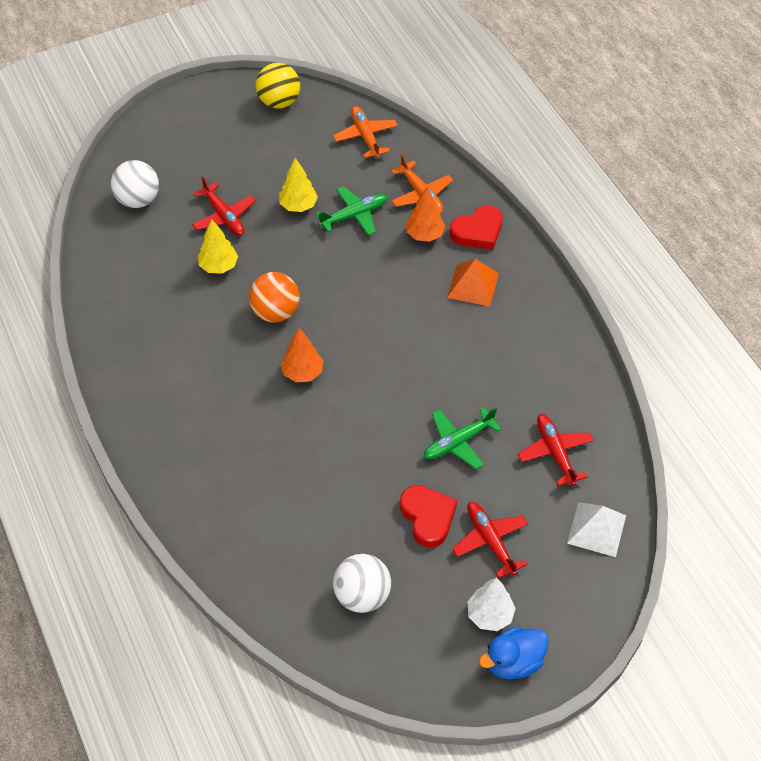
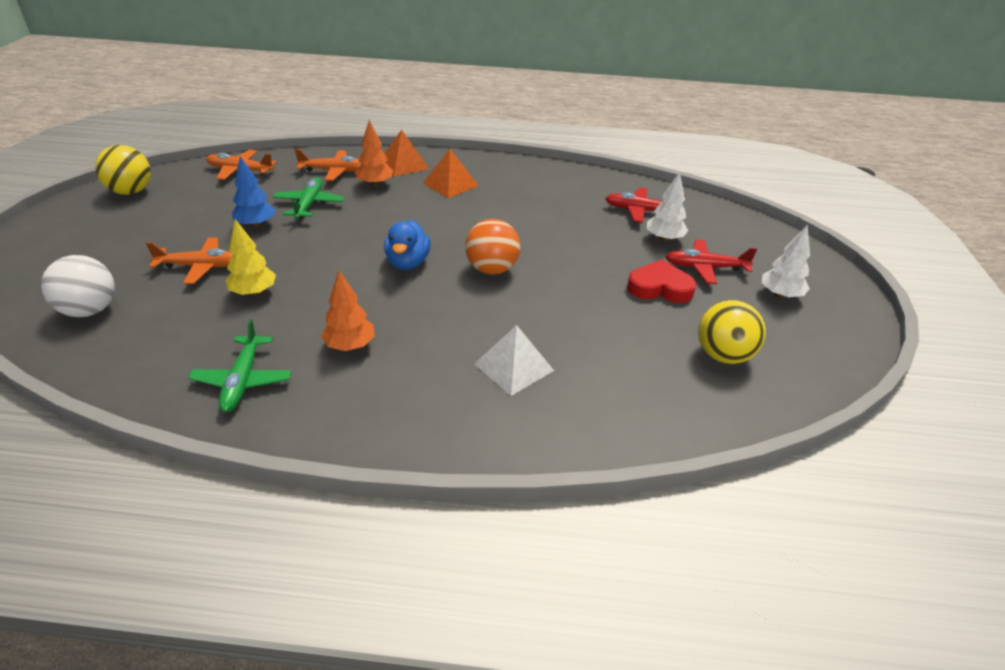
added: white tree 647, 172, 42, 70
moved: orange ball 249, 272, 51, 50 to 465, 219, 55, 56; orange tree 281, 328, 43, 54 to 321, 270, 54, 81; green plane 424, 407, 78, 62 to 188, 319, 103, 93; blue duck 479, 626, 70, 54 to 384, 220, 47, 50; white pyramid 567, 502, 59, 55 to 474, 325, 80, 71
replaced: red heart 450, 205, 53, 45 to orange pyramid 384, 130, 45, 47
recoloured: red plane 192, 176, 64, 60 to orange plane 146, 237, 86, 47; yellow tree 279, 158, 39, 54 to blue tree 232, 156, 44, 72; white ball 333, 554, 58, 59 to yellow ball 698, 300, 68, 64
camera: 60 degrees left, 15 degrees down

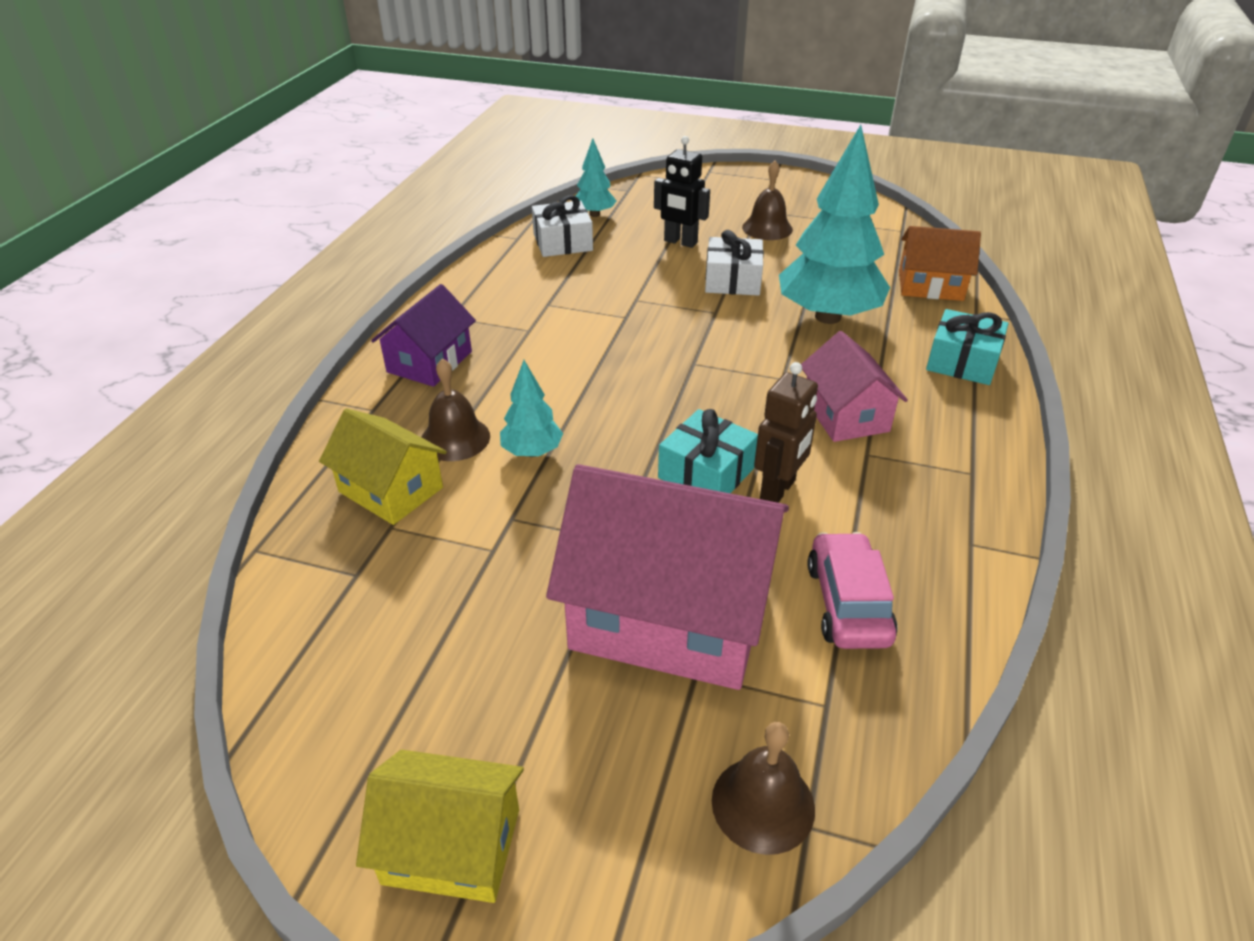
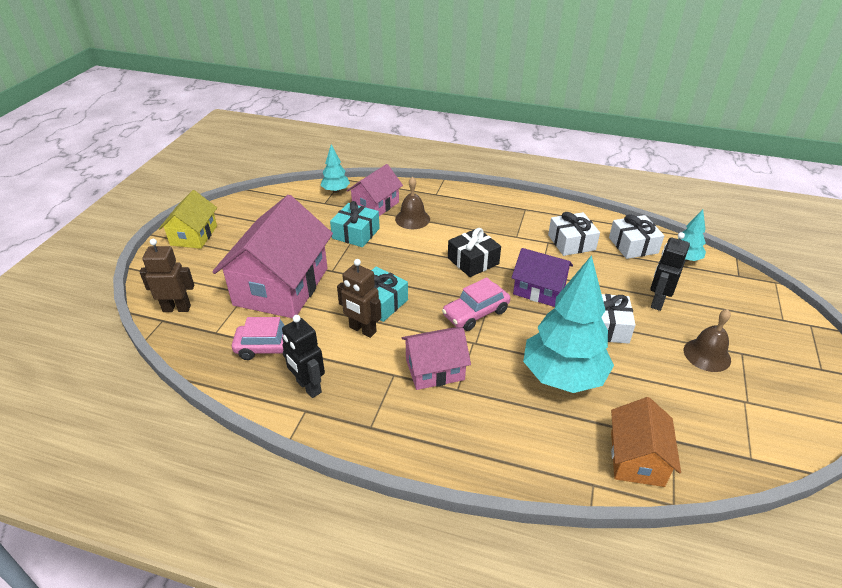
added: black robot 282, 315, 43, 83; pink car 442, 277, 68, 54; black gift 448, 228, 53, 49; white gift 548, 212, 52, 44
moved: purple house 371, 284, 105, 103 to 511, 248, 62, 59; turquoise tree 500, 360, 63, 97 to 321, 144, 29, 49; turquoise gift 926, 309, 83, 76 to 330, 201, 50, 46
replaced: brown bell 712, 722, 103, 133 to brown robot 139, 239, 55, 73
recoloured: yellow house 319, 408, 128, 117 to pink house 347, 164, 56, 52
camera: 90 degrees right, 0 degrees up

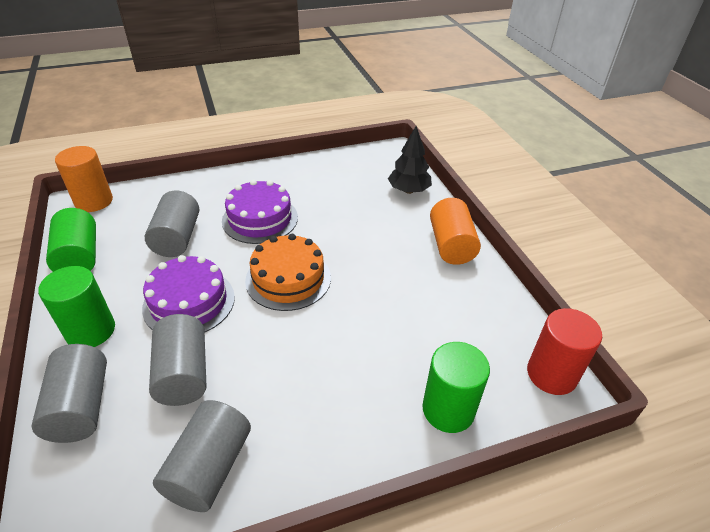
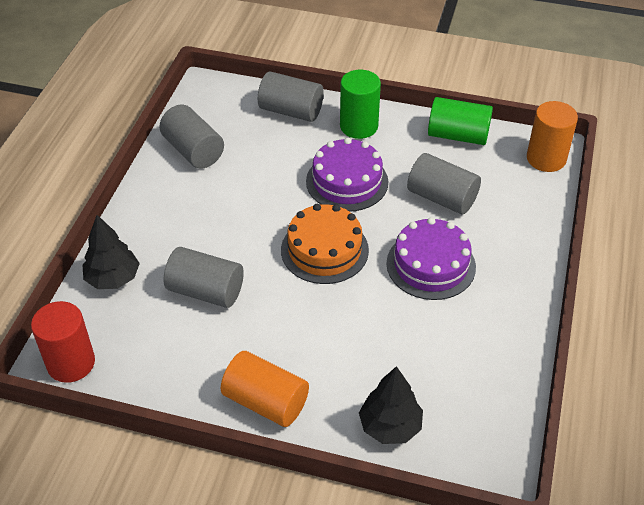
moved: grey cylinder 149, 314, 57, 92 to 163, 247, 81, 61
replaced: green cylinder 422, 342, 68, 91 to black tree 83, 215, 57, 74
camera: 125 degrees right, 5 degrees up

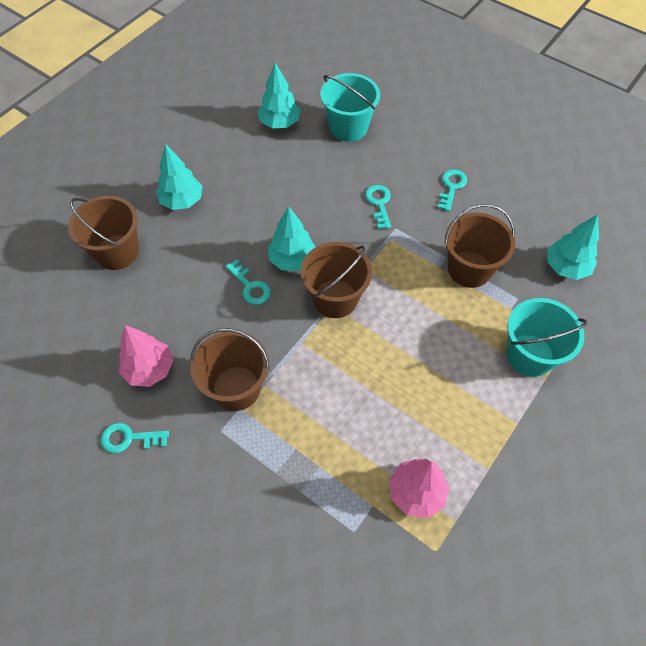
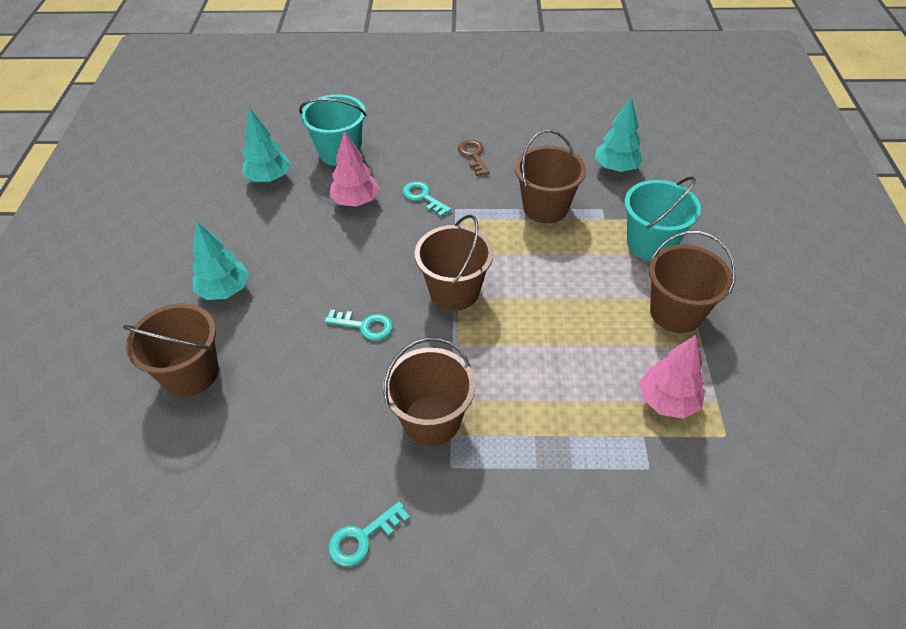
removed: turquoise tree 268, 206, 47, 65
added: brown bucket 649, 231, 87, 102
moved: pink tree 119, 325, 54, 62 to 329, 130, 50, 77
recoloured: turquoise key 438, 169, 29, 43 to brown key 458, 140, 31, 36
camera: 35 degrees left, 10 degrees down

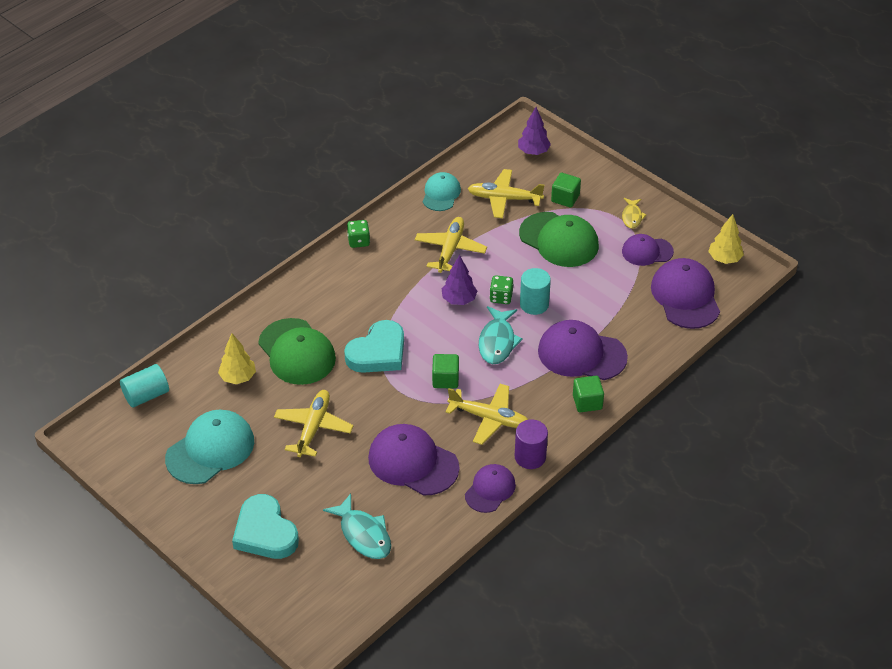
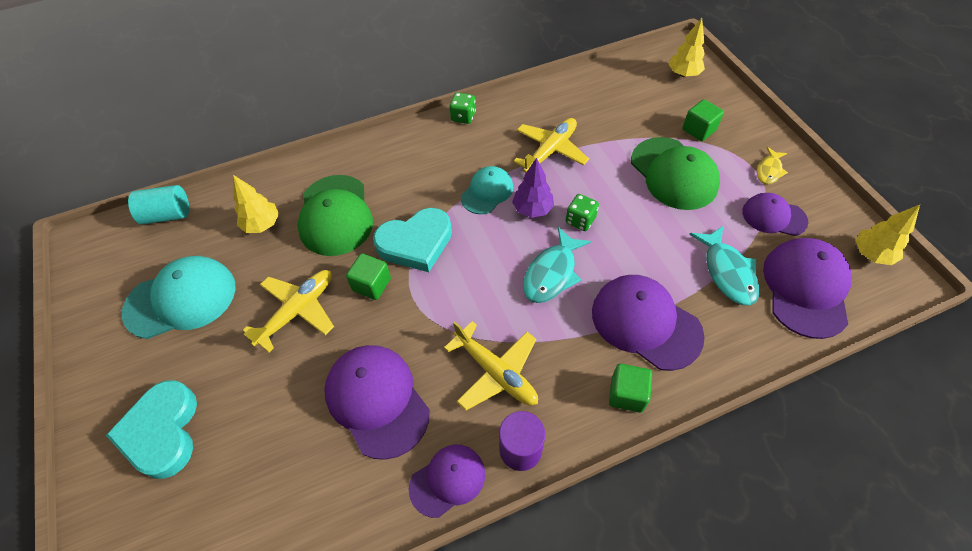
removed: yellow plane 467, 169, 77, 49; turquoise cylinder 520, 268, 31, 47
moved: turquoise fish 323, 494, 68, 65 to 689, 225, 70, 80; turquoise cap 423, 172, 38, 39 to 461, 166, 52, 48; green cube 432, 354, 27, 35 to 346, 253, 45, 47
recoloured: purple tree 518, 107, 33, 48 to yellow tree 668, 18, 37, 59
camera: 25 degrees right, 10 degrees up

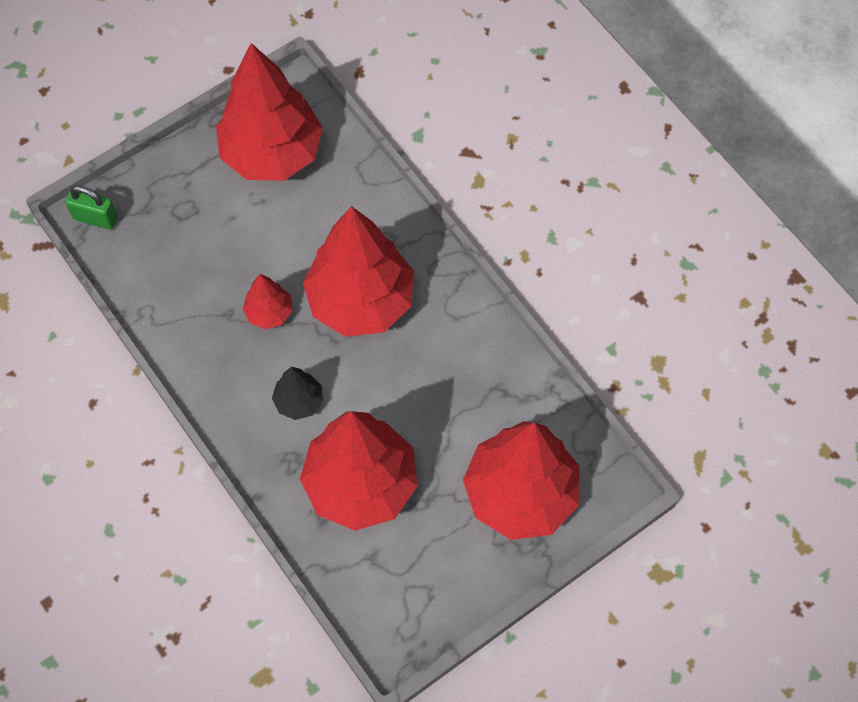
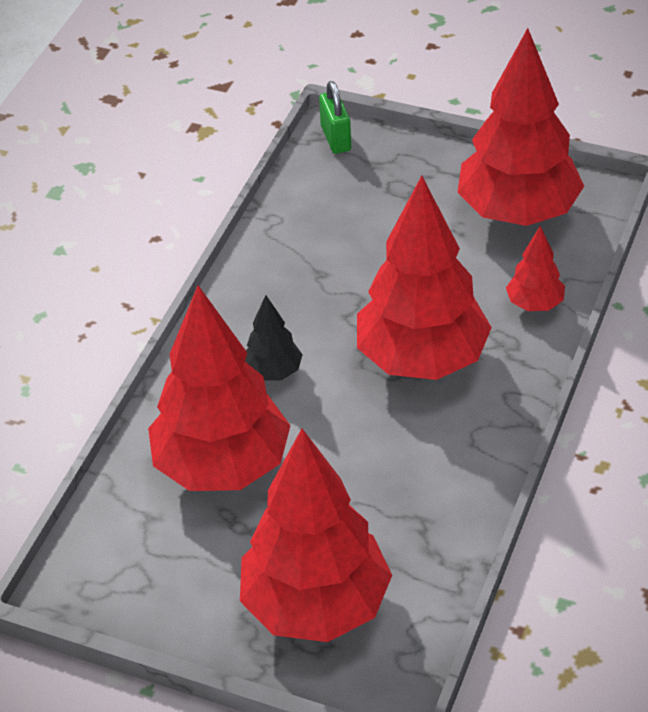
moved: red tree 243, 274, 49, 55 to 506, 226, 59, 85
camera: 60 degrees right, 20 degrees down

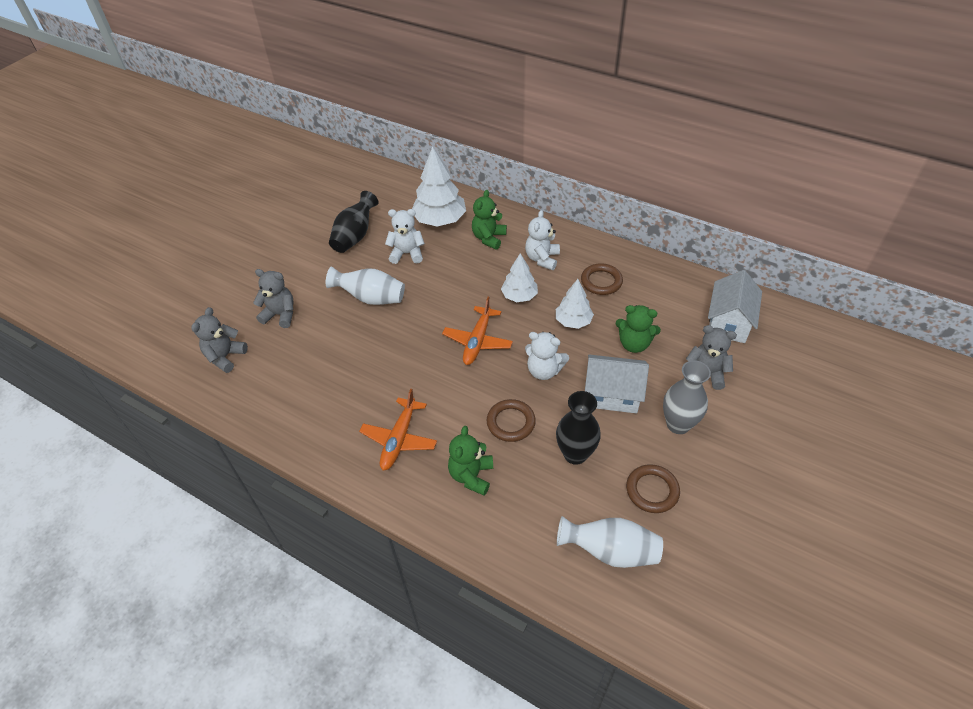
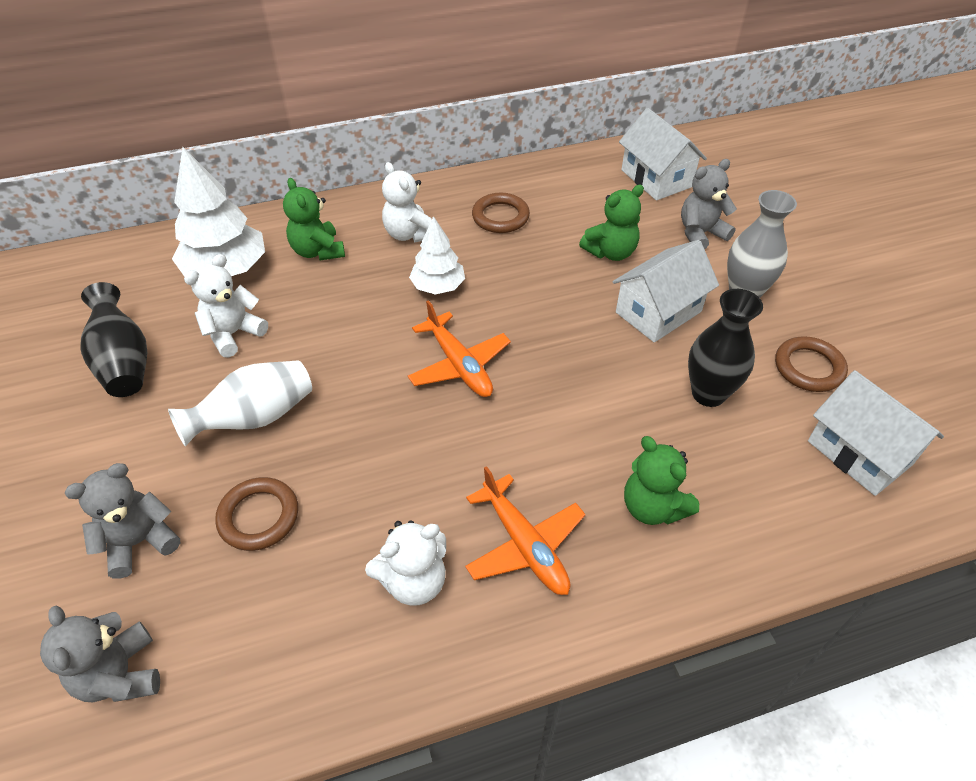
removed: white tree 556, 279, 38, 50
moved: brown ring 487, 399, 49, 43 to 215, 477, 83, 74; white teddy bear 525, 332, 44, 48 to 365, 520, 81, 86
replaced: white vase 557, 516, 106, 52 to white house 808, 370, 136, 126
camera: 50 degrees left, 0 degrees up

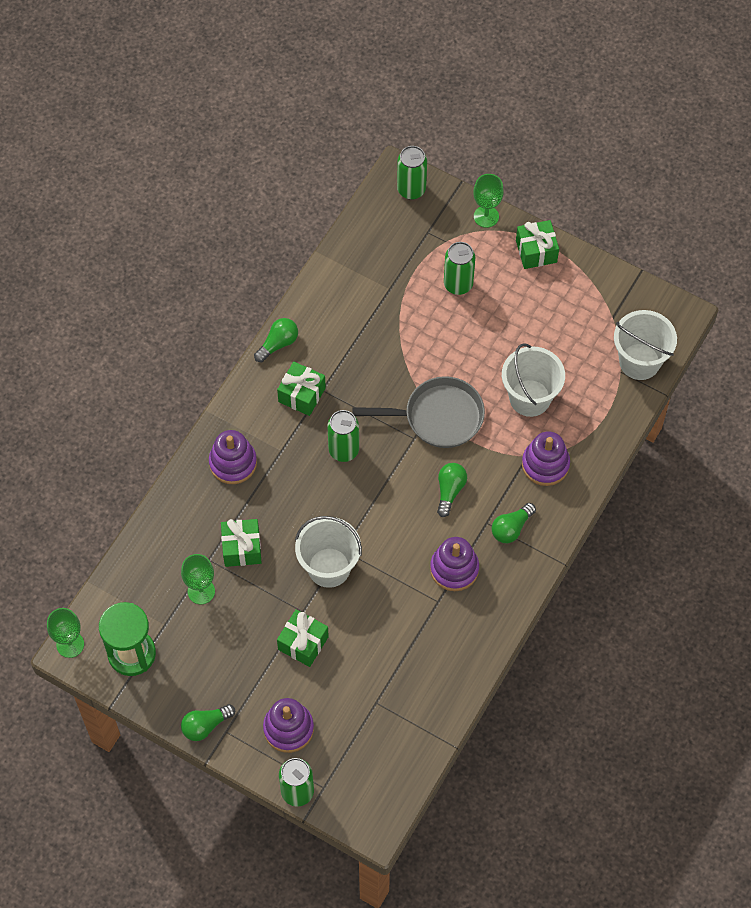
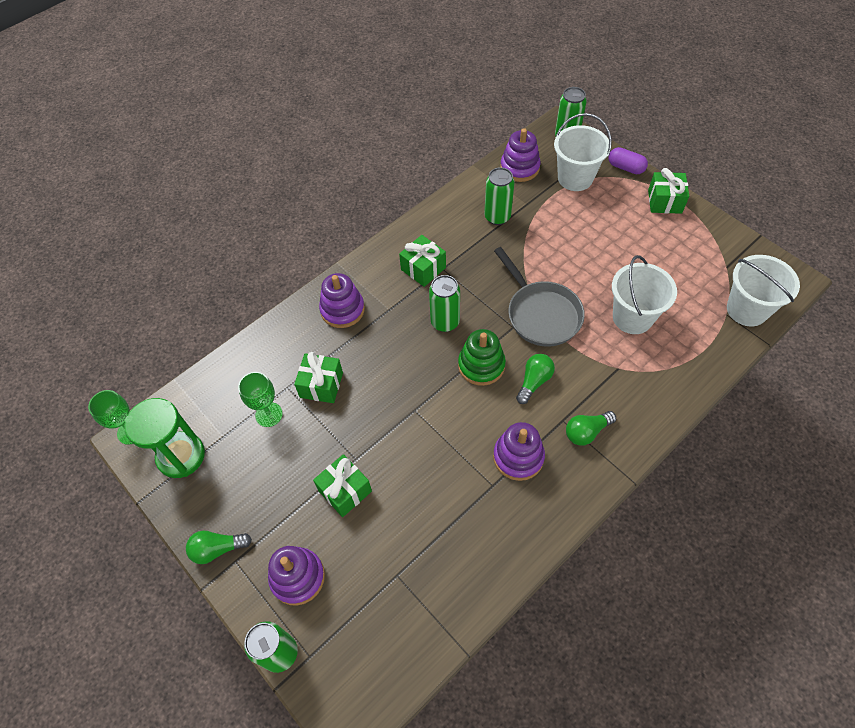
removed: green light bulb 254, 318, 44, 44
added: green stacking toy 458, 329, 48, 57
moved: white bucket 295, 516, 67, 72 to 554, 113, 58, 78; green can 444, 242, 31, 53 to 484, 167, 31, 58; purple stacking toy 522, 431, 48, 55 to 500, 128, 41, 54
replaced: green goblet 473, 174, 31, 54 to purple capsule 609, 147, 39, 27
turned: grey pan 352, 376, 133, 72 = 494, 247, 91, 100 45 degrees clockwise
camera: 20 degrees right, 5 degrees down

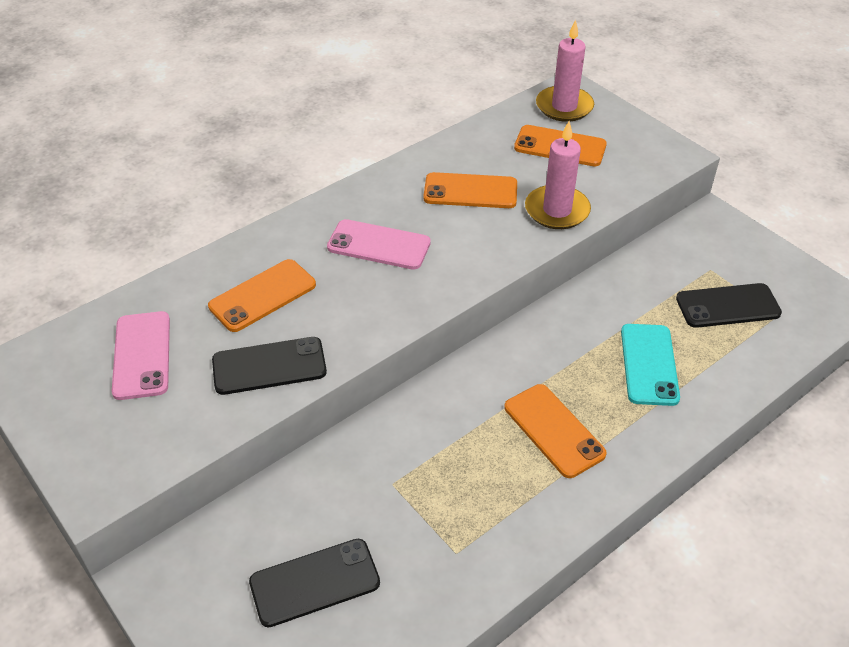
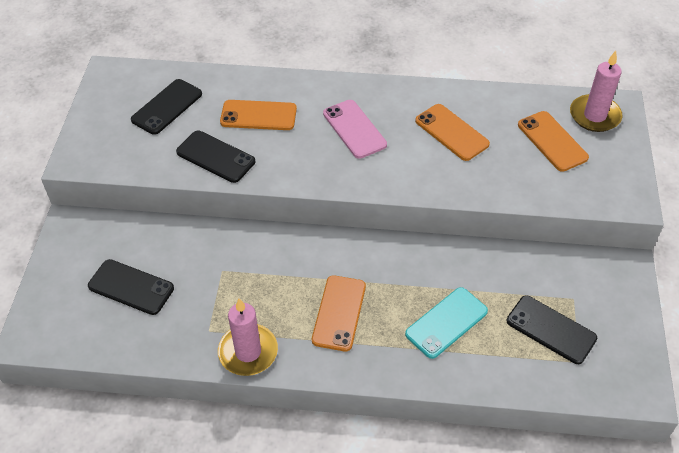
moved: pink candle 525, 121, 66, 108 to 218, 298, 60, 78
recoloured: pink phone 112, 311, 58, 89 to black phone 131, 79, 71, 56
camera: 45 degrees right, 5 degrees up

